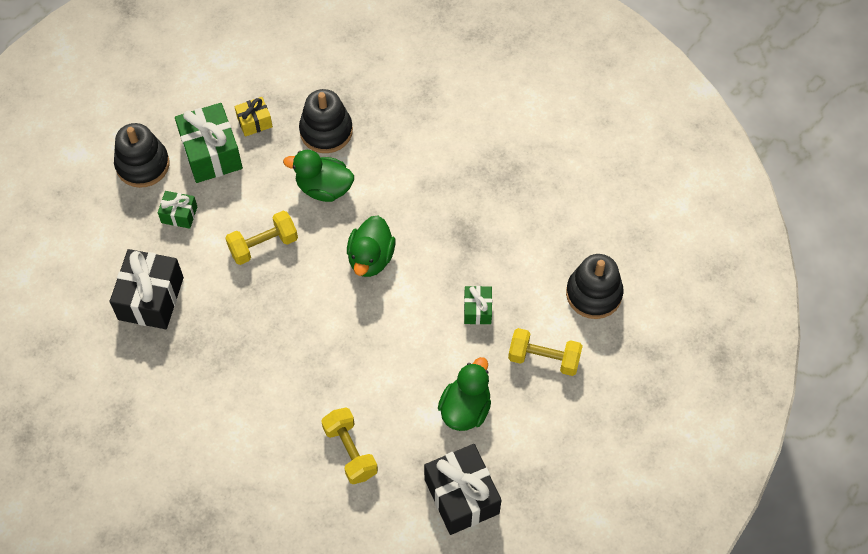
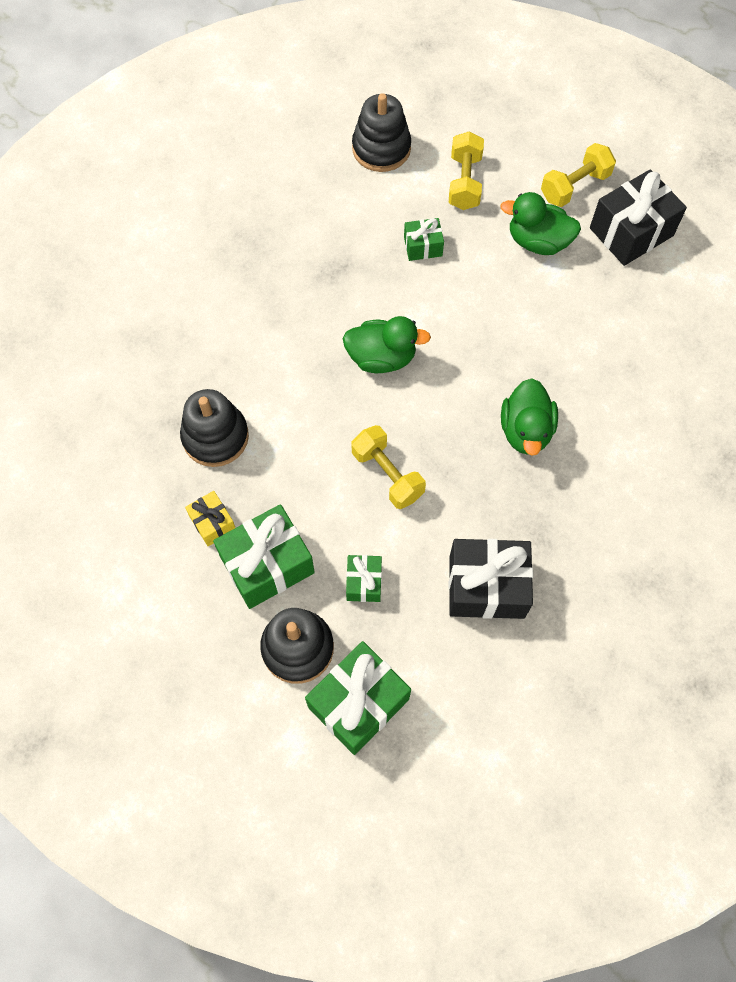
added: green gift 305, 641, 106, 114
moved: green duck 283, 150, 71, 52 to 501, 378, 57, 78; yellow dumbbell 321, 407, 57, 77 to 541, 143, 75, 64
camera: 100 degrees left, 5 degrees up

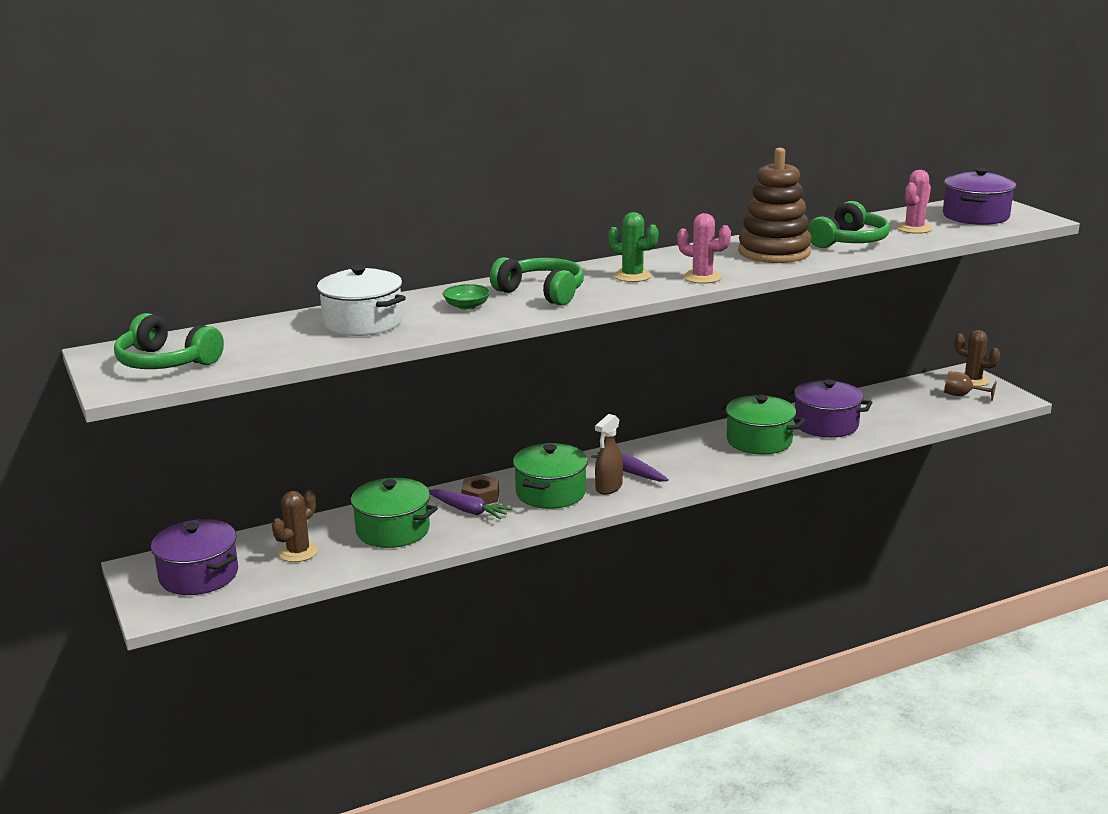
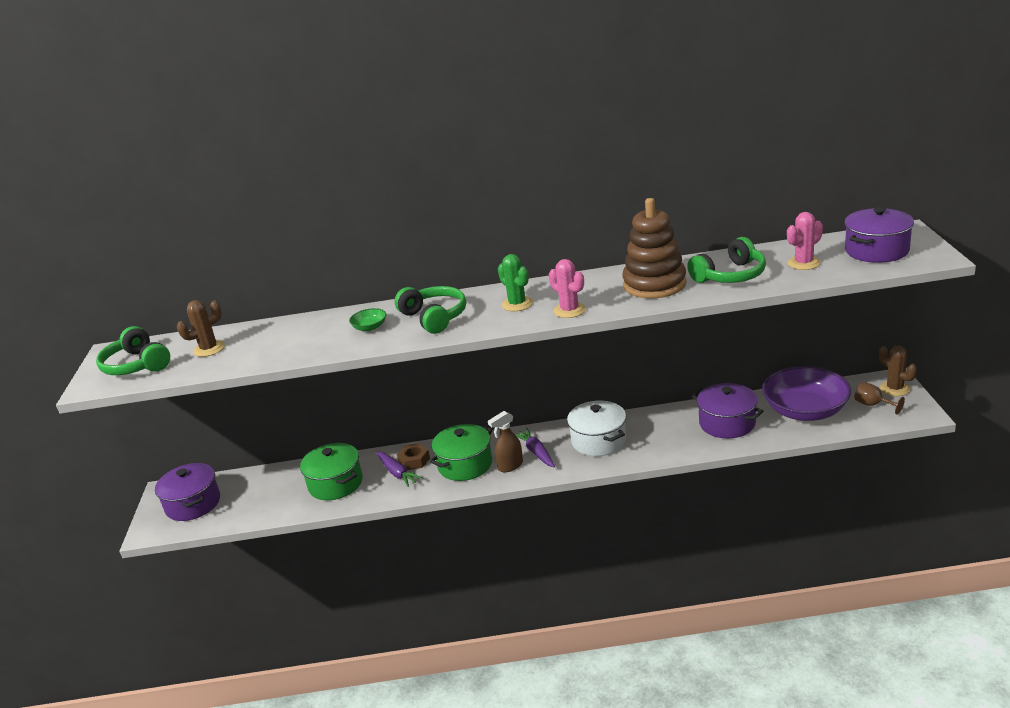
removed: green pot 717, 395, 88, 59
added: purple bowl 762, 366, 89, 55
moved: brown cactus 272, 490, 46, 72 to 177, 300, 48, 57; white pot 316, 265, 90, 71 to 567, 401, 59, 55
camera: 25 degrees right, 5 degrees up

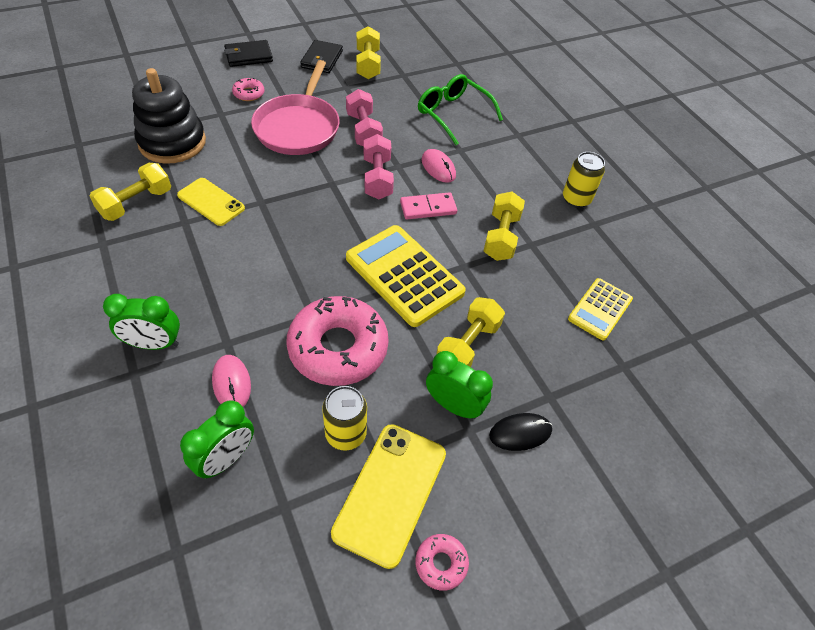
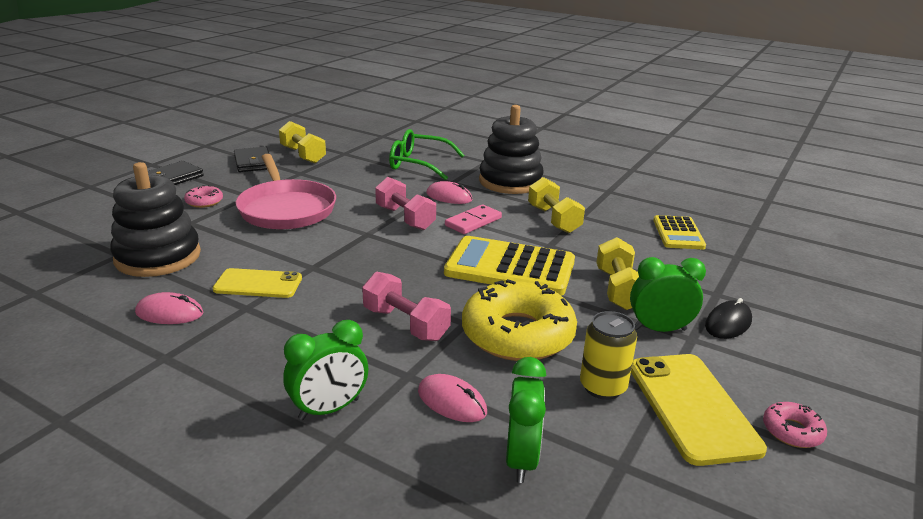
removed: yellow can 563, 152, 42, 56
added: black stacking toy 479, 105, 65, 89
moved: pink dumbbell 346, 89, 37, 58 to 362, 272, 89, 69
replaced: yellow dumbbell 90, 163, 81, 58 to pink mouse 135, 292, 68, 32
recoloured: pink donut 286, 296, 103, 90 to yellow donut 462, 279, 115, 82
camera: 30 degrees left, 25 degrees down

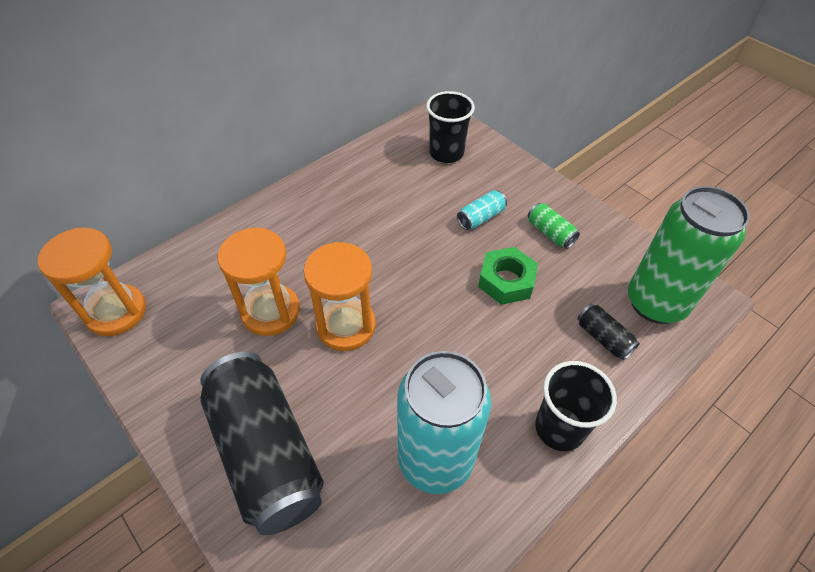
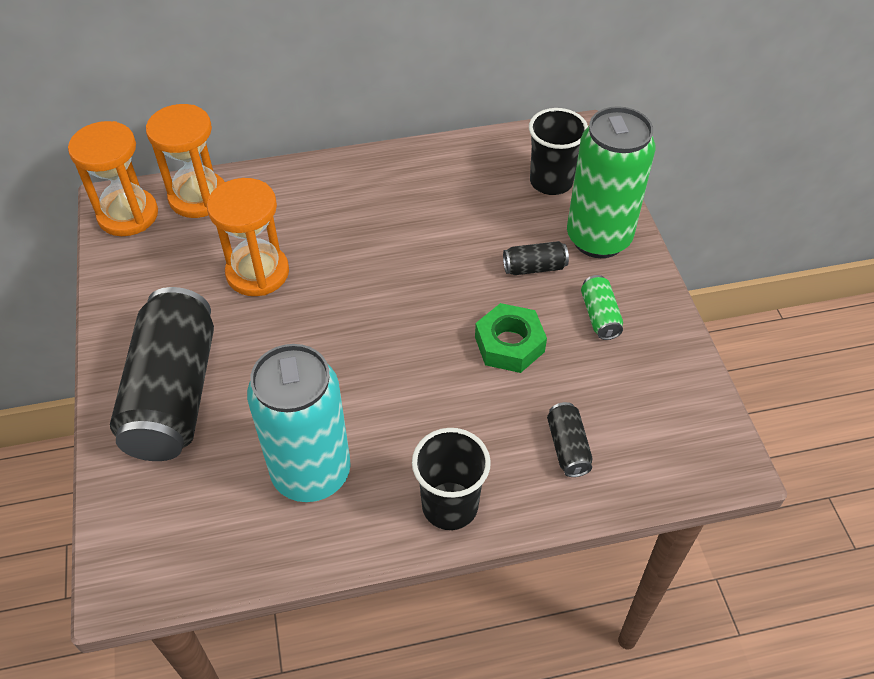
moved: orange hourglass 303, 242, 73, 109 to 146, 104, 79, 114; green can 628, 186, 122, 138 to 567, 106, 88, 152
recoloured: turquoise can 457, 190, 50, 40 to black can 503, 241, 66, 34
camera: 30 degrees right, 0 degrees up

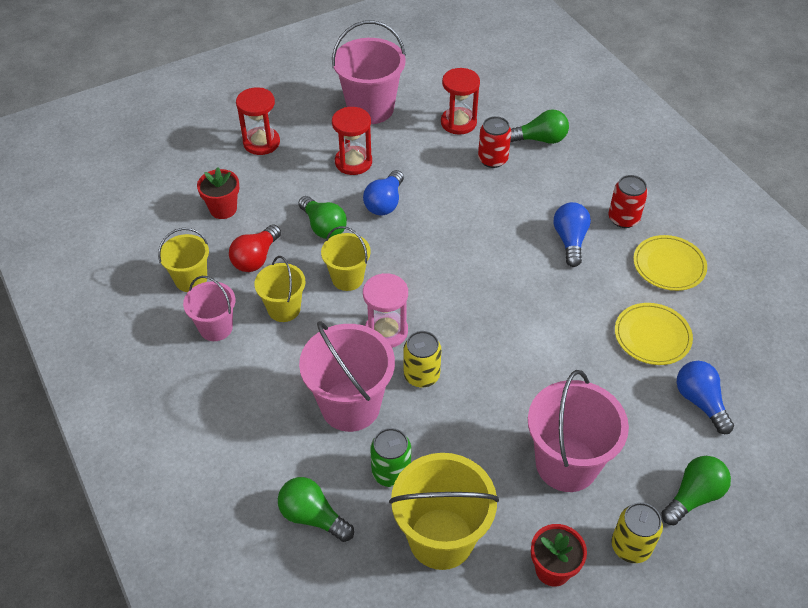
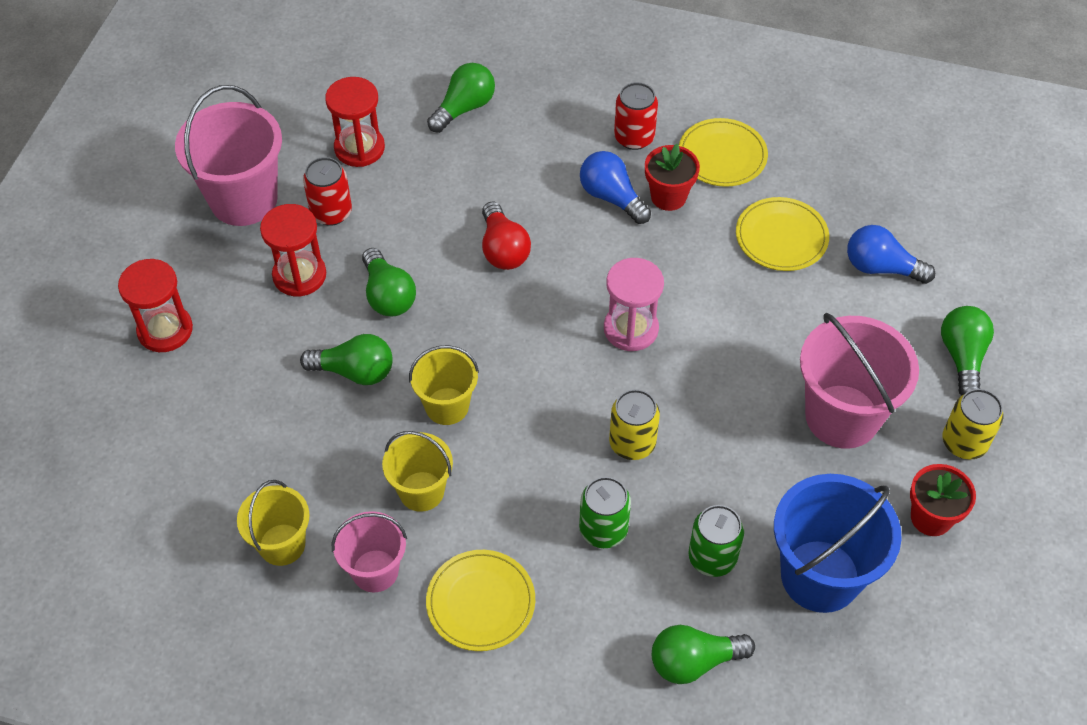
added: yellow plate 426, 550, 109, 101
moved: red flower pot 197, 167, 42, 52 to 645, 144, 55, 67; red light bulb 229, 224, 52, 48 to 482, 202, 49, 68; pink hourglass 363, 273, 45, 75 to 604, 258, 60, 93; red can 478, 116, 33, 52 to 303, 157, 49, 69
replaced: pink bucket 299, 321, 96, 111 to green can 579, 477, 52, 71
recoloured: blue light bulb 363, 170, 41, 46 to green light bulb 362, 248, 54, 69; yellow bucket 389, 453, 110, 117 to blue bucket 774, 474, 128, 139
camera: 45 degrees left, 5 degrees up

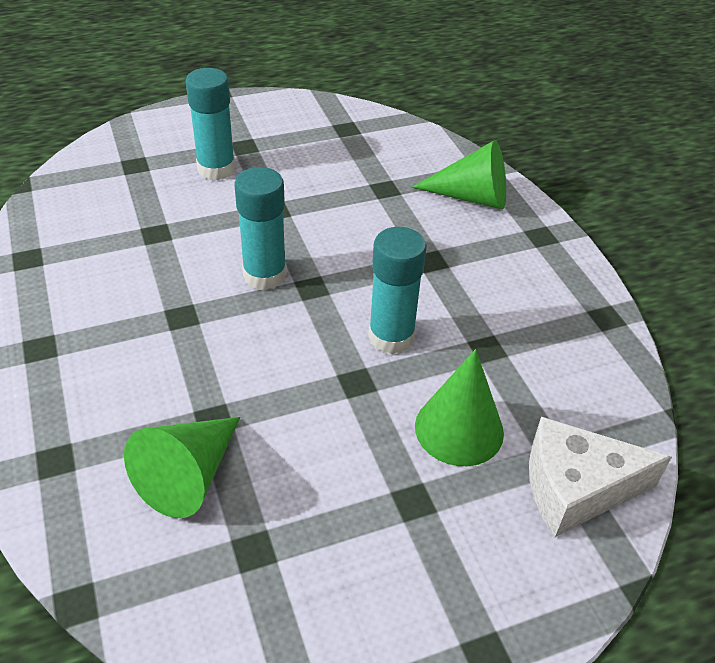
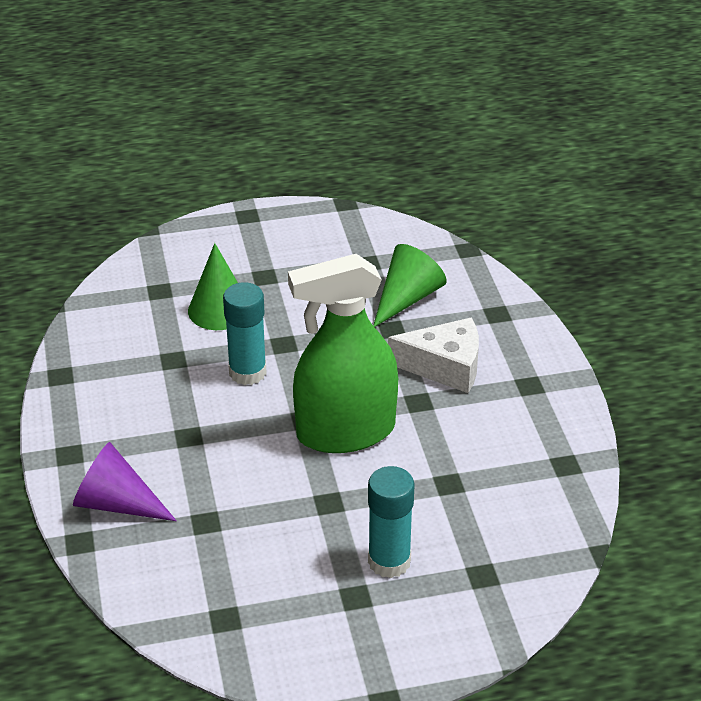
moved: white cheese 529, 416, 143, 121 to 388, 317, 91, 76
replaced: turquoise glue stick 235, 167, 52, 123 to green spray bottle 288, 254, 110, 199
recoloured: green cone 412, 140, 94, 70 to purple cone 73, 442, 104, 79
camera: 170 degrees left, 5 degrees down

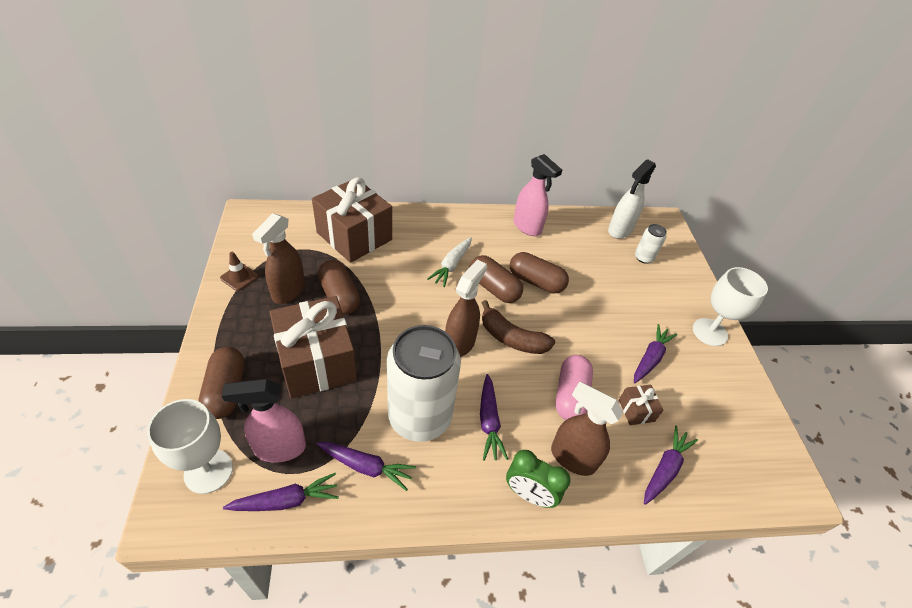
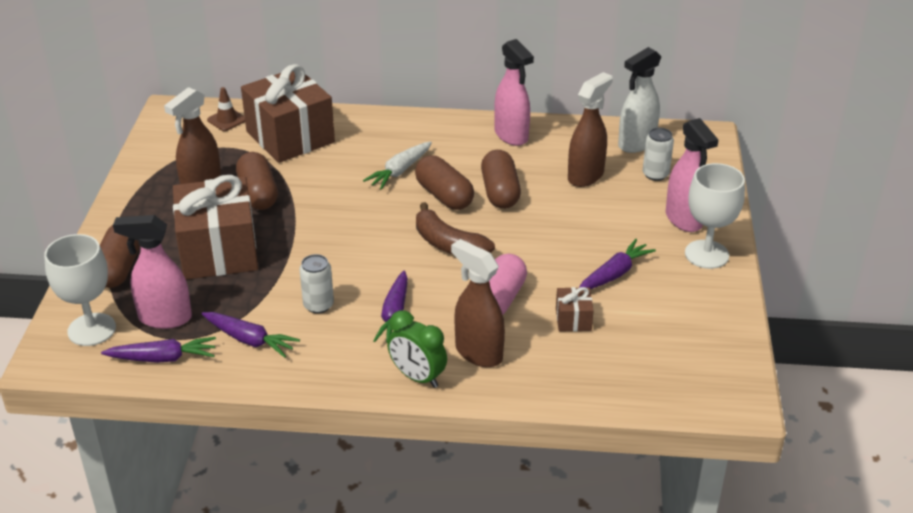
removed: purple carrot 644, 426, 54, 79
added: pink spray bottle 665, 118, 53, 114
moved: brown traffic cone 220, 252, 39, 39 to 207, 87, 38, 44; brown spray bottle 445, 259, 42, 98 to 568, 72, 45, 115
turned: brown capsule 510, 252, 59, 41 = 481, 150, 40, 59 45 degrees clockwise
resized: white can 387, 325, 74, 117 = 299, 254, 35, 60 x0.43
camera: 15 degrees right, 10 degrees down

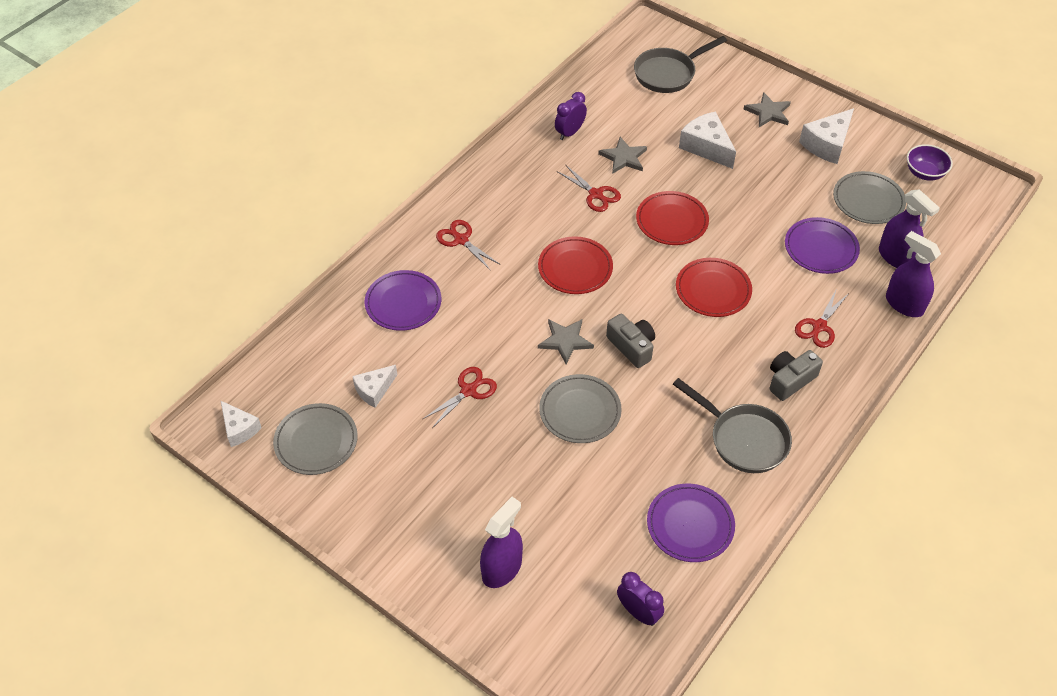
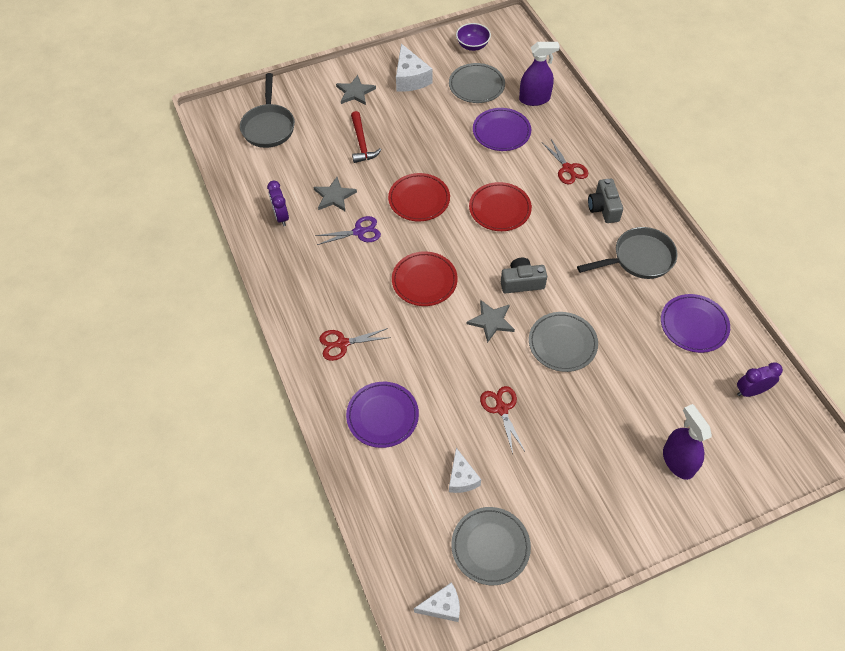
removed: purple spray bottle 886, 231, 55, 86
replaced: white cheese 679, 111, 57, 58 to red hammer 351, 111, 31, 52
recoloured: red scissors 557, 164, 64, 48 to purple scissors 315, 216, 66, 29
camera: 60 degrees left, 5 degrees up

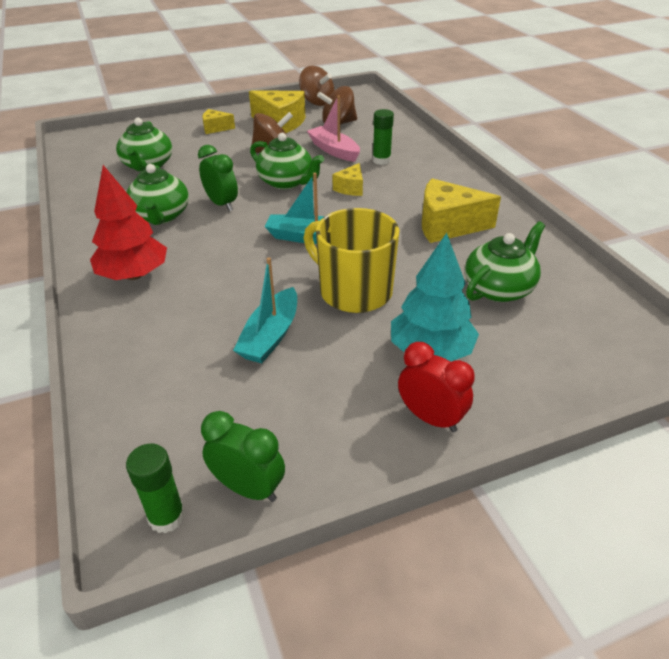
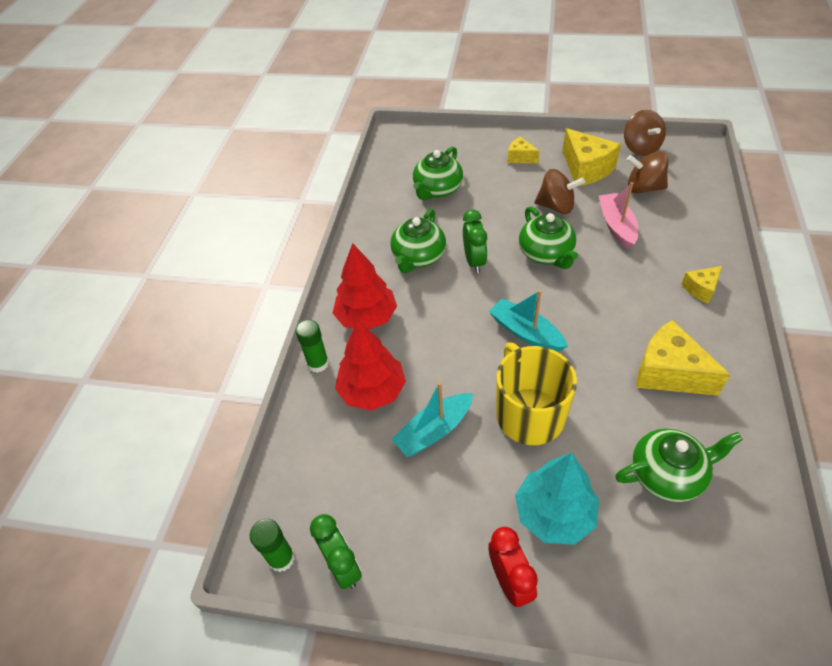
added: red tree 335, 320, 71, 91
moved: yellow cheese 333, 163, 30, 33 to 681, 266, 41, 37; green glue stick 373, 109, 21, 56 to 295, 319, 34, 54
camera: 35 degrees right, 10 degrees up

